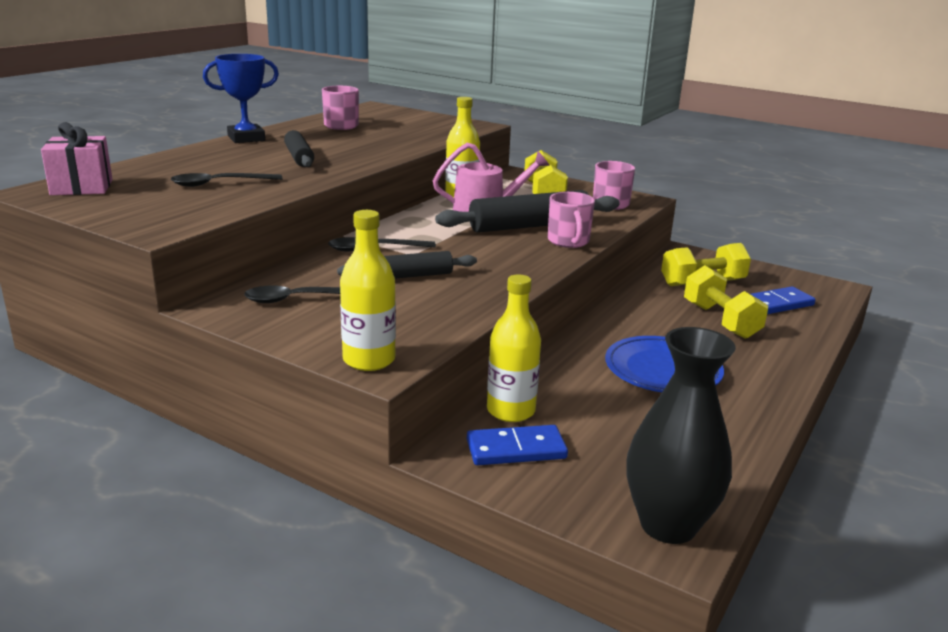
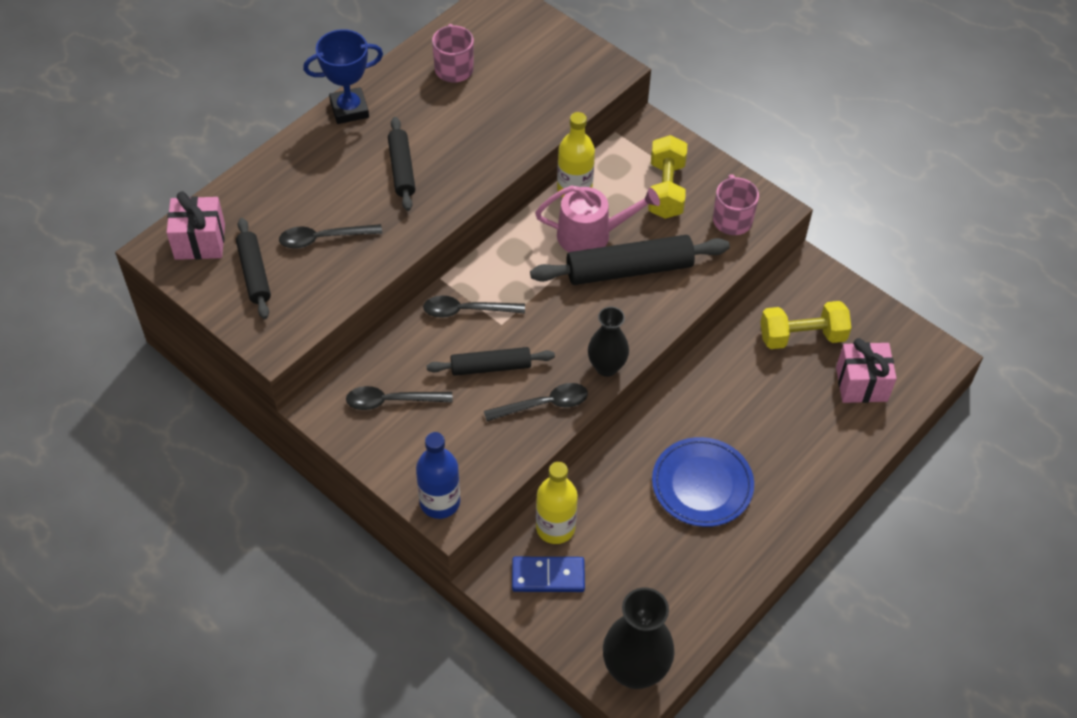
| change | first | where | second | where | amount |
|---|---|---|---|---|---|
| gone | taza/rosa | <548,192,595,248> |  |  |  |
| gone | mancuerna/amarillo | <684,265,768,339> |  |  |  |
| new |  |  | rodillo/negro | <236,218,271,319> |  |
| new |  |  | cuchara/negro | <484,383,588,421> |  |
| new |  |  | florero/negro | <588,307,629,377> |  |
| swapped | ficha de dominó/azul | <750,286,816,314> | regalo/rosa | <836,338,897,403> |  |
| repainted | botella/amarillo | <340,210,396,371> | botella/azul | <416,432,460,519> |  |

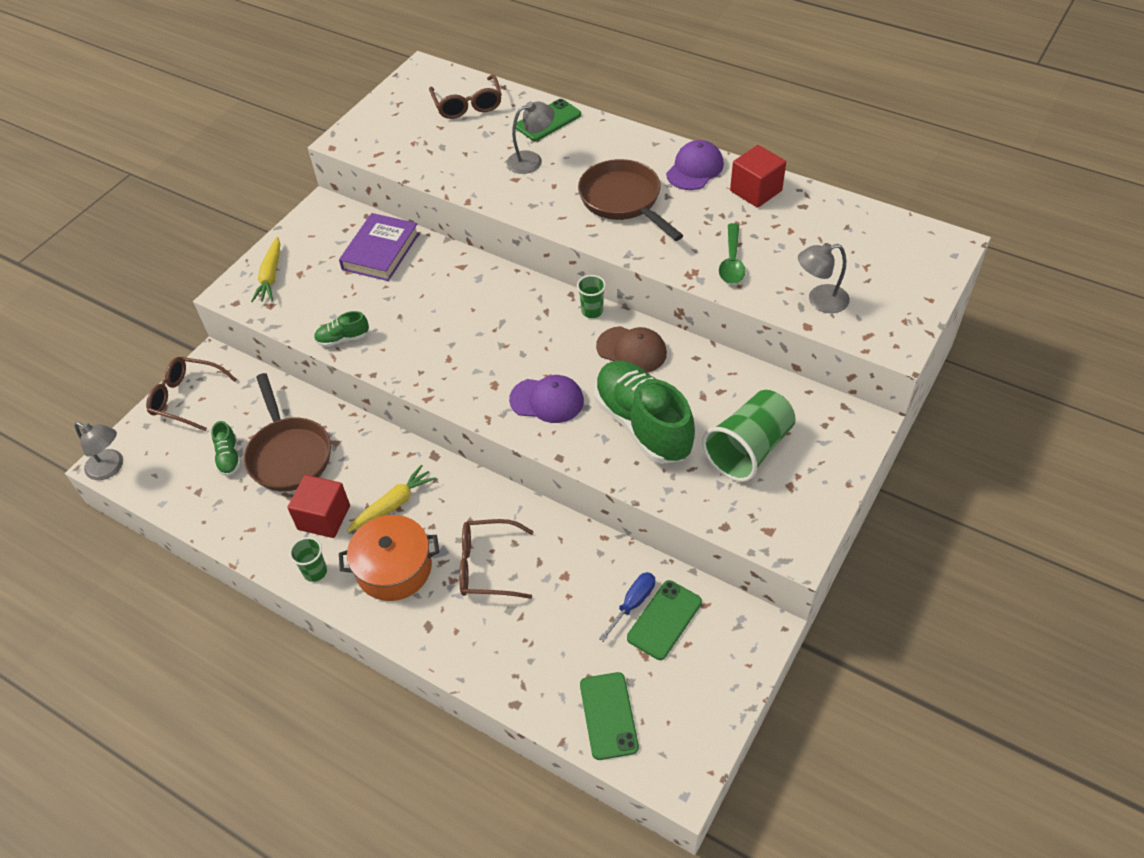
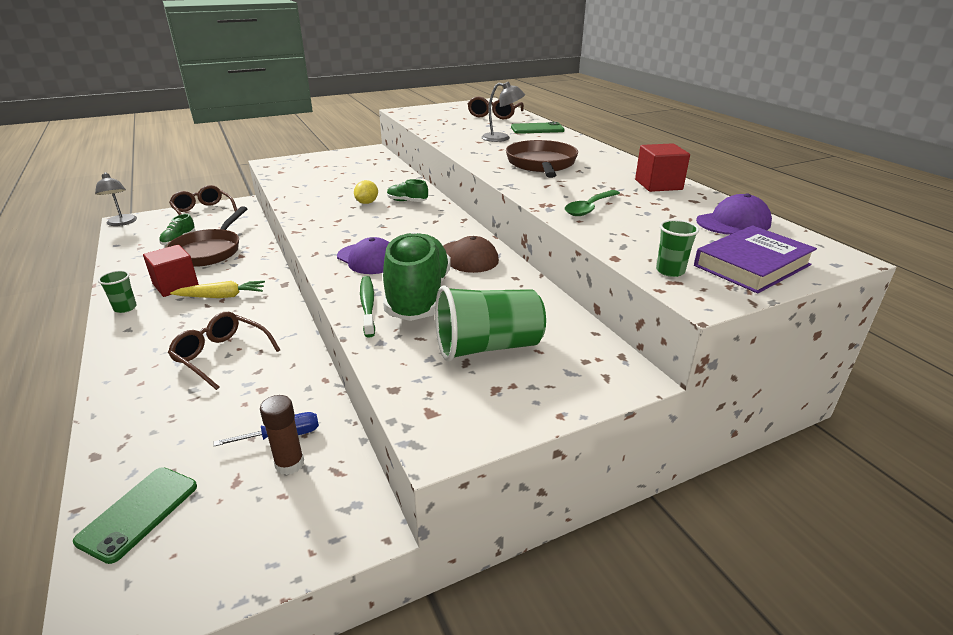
| change | first | where | second | where | amount |
|---|---|---|---|---|---|
| gone | zanahoria/amarillo | <251,237,280,302> |  |  |  |
| gone | olla/naranja | <339,515,439,601> |  |  |  |
| gone | lámpara/gris | <798,243,850,313> |  |  |  |
| new |  |  | limón/amarillo | <354,180,378,204> |  |
| new |  |  | cepillo de dientes/verde | <360,276,375,338> |  |
| shifted | zapato/verde | <314,311,369,347> |  | <387,179,428,202> |  |
| shifted | libro/morado | <339,213,420,281> |  | <694,225,817,293> |  |
| shifted | vaso/verde | <577,275,606,318> |  | <656,219,699,277> |  |
| shifted | gorra/morado | <666,140,724,190> |  | <696,193,772,235> |  |
| swapped | móvil/verde | <627,580,702,660> | barra de pegamento/marrón | <260,395,304,475> |  |

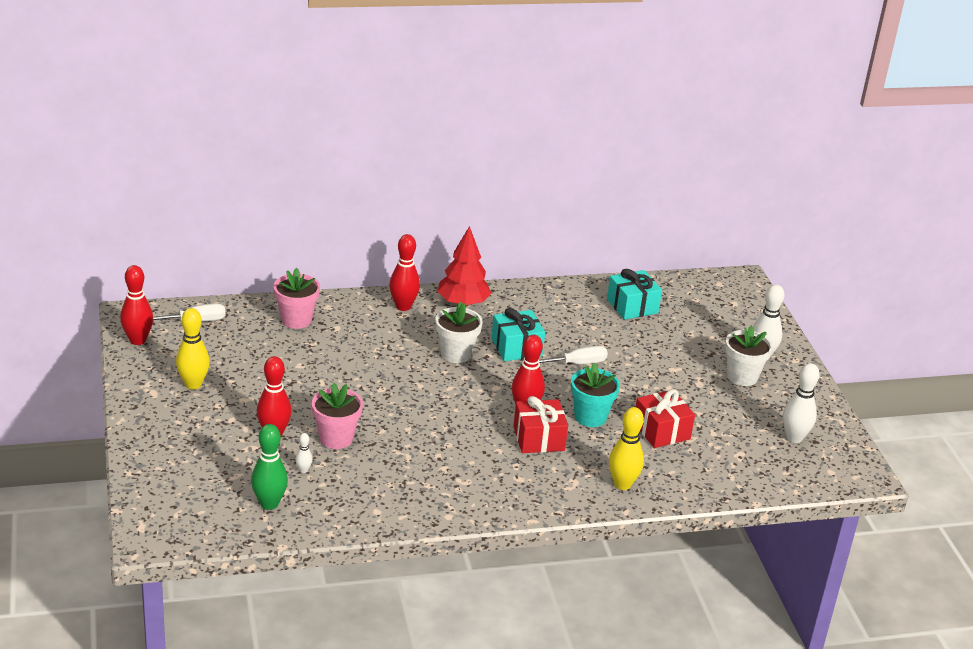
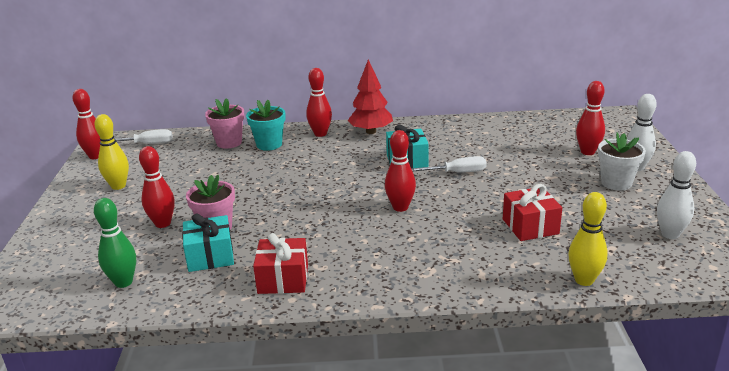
| change | first | where | second | where | amount |
|---|---|---|---|---|---|
| gone | bolo/blanco | <295,433,312,473> |  |  |  |
| gone | maceta/blanco | <435,302,483,363> |  |  |  |
| new |  |  | bolo/rojo | <576,81,605,155> |  |
| shifted | regalo/rojo | <513,396,568,453> |  | <253,233,308,294> |  |
| shifted | maceta/turquesa | <571,363,620,427> |  | <246,100,286,151> |  |
| shifted | regalo/turquesa | <607,269,662,320> |  | <182,213,234,272> |  |
| shifted | bolo/amarillo | <609,407,644,490> |  | <568,192,608,286> |  |

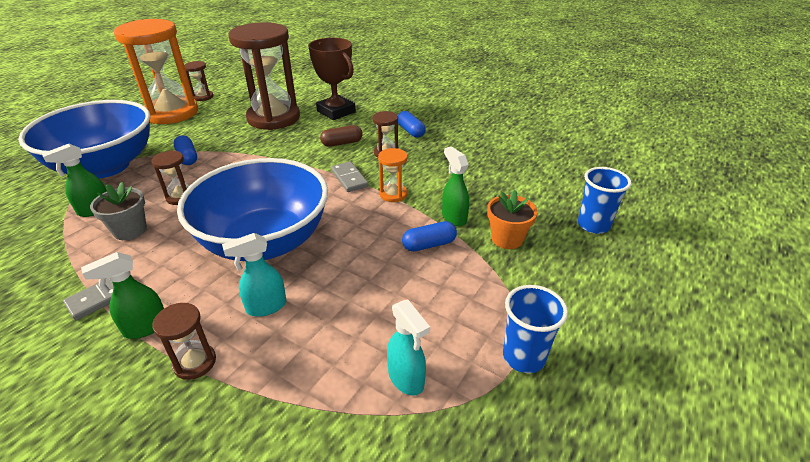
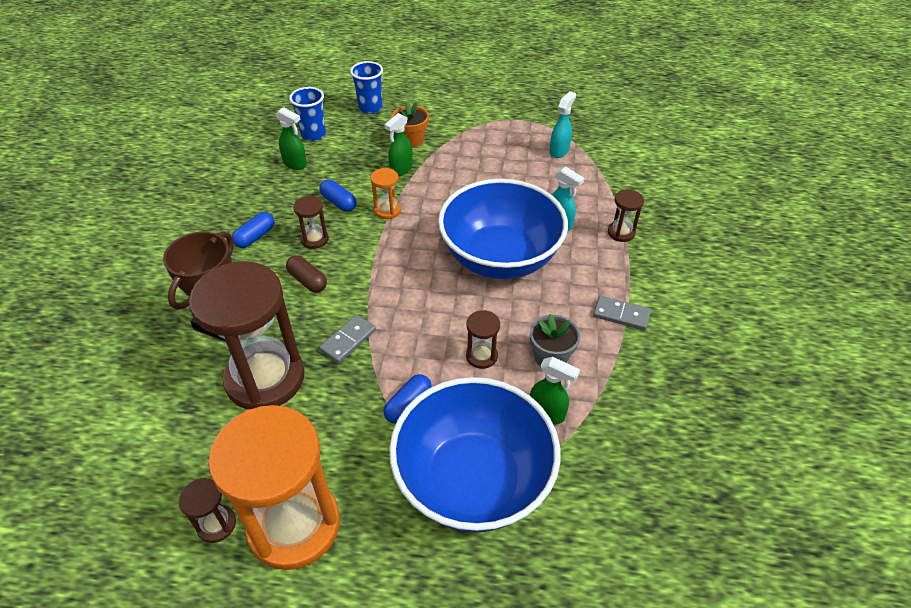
| change | first | where | second | where | amount |
|---|---|---|---|---|---|
| shifted | pulverizador/verde | <81,252,164,339> |  | <276,107,307,170> |  |
| shifted | ficha de dominó/gris | <331,161,368,192> |  | <319,315,376,363> |  |
| shifted | cápsula/azul | <402,221,457,252> |  | <319,180,357,212> |  |
| shifted | vaso/azul | <503,285,568,373> |  | <289,87,326,141> |  |

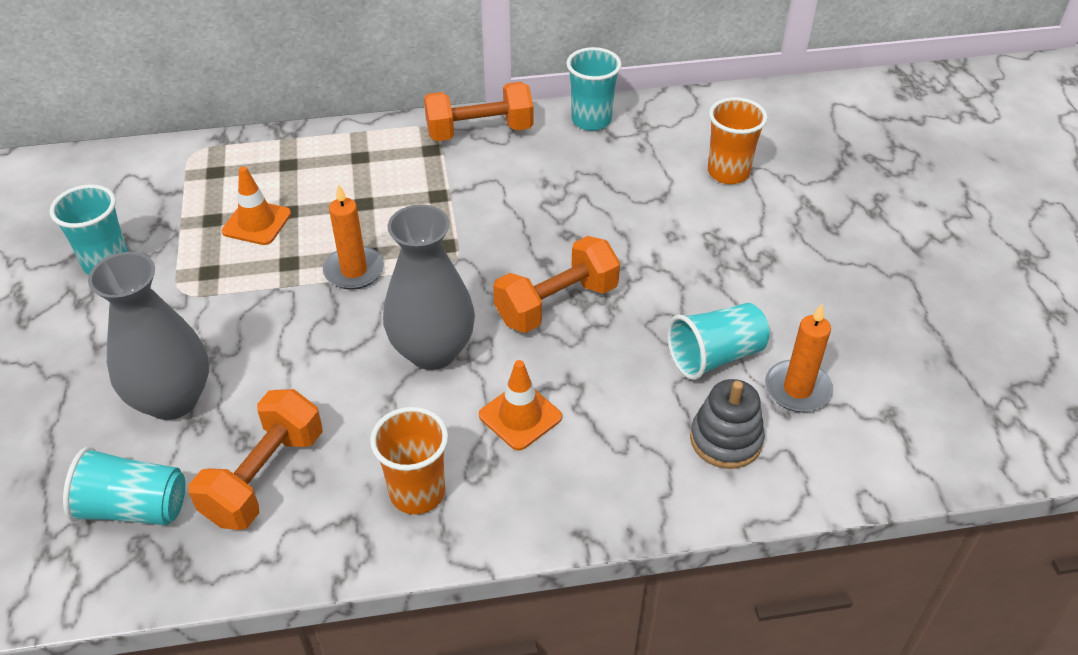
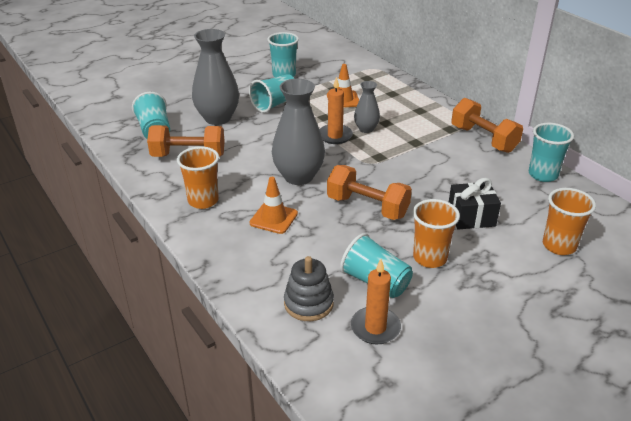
| change | first | where | second | where | amount |
|---|---|---|---|---|---|
| new |  |  | vaso/turquesa | <249,74,294,113> |  |
| new |  |  | florero/gris | <354,81,380,133> |  |
| new |  |  | vaso/naranja | <412,199,460,268> |  |
| new |  |  | regalo/negro | <449,178,501,230> |  |

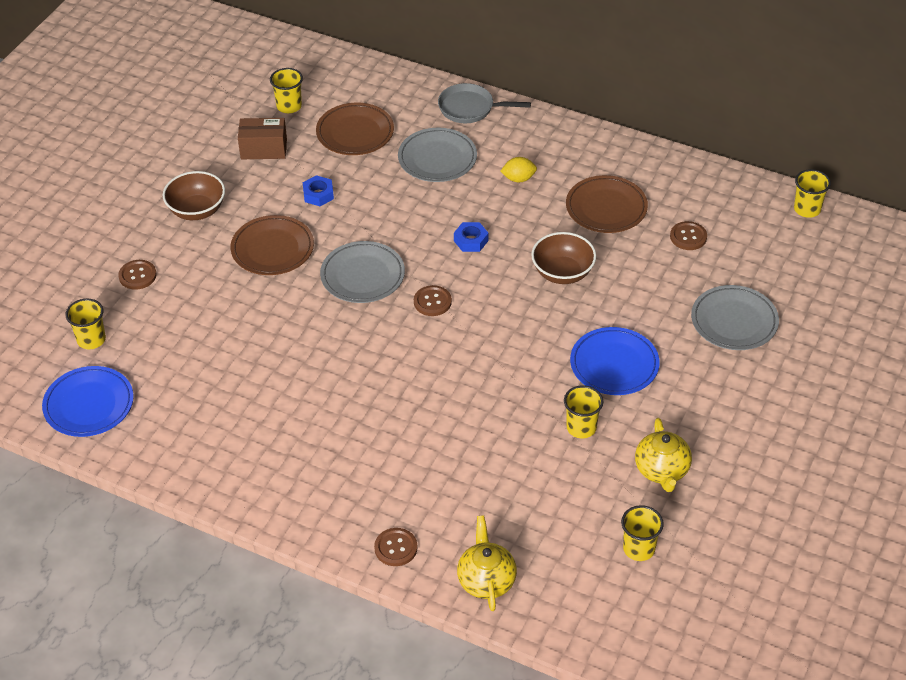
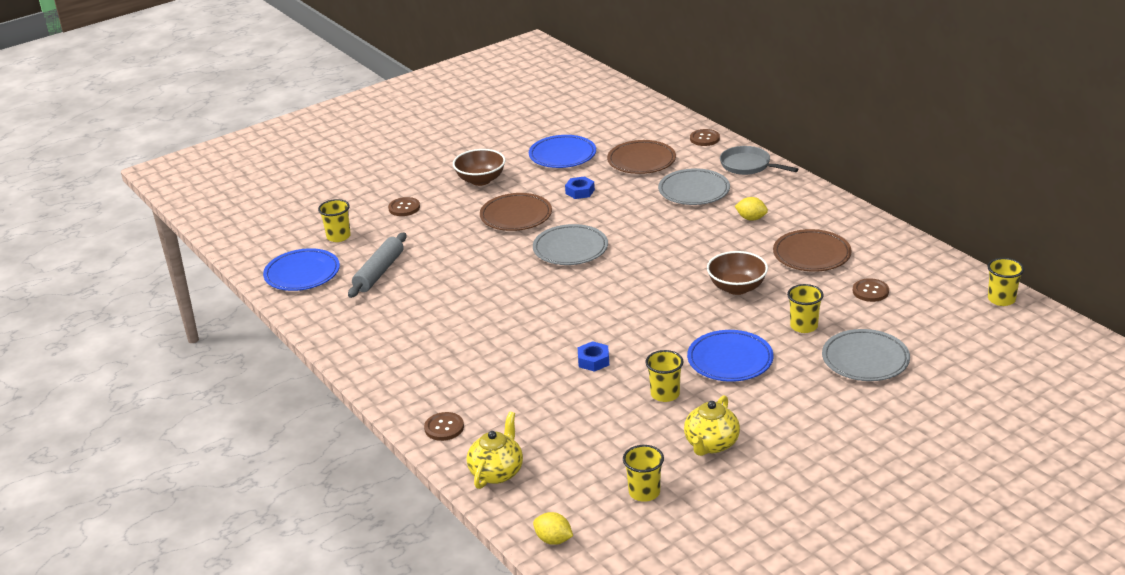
| change | first | where | second | where | amount |
|---|---|---|---|---|---|
| new |  |  | rodillo/gris | <348,232,406,298> |  |
| new |  |  | limón/amarillo | <533,512,573,545> |  |
| shifted | vaso/amarillo | <270,68,303,113> |  | <787,284,824,333> |  |
| shifted | botón/marrón | <414,285,452,316> |  | <690,129,720,146> |  |
| shifted | tuerca/azul | <454,222,489,252> |  | <578,341,609,372> |  |
| swapped | caja/marrón | <238,118,287,159> | plato/azul | <529,135,596,168> |  |

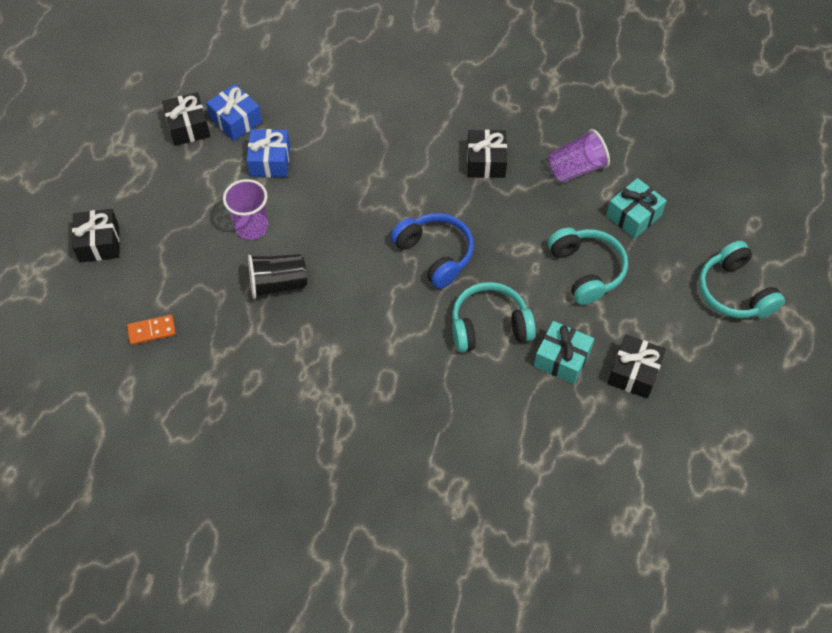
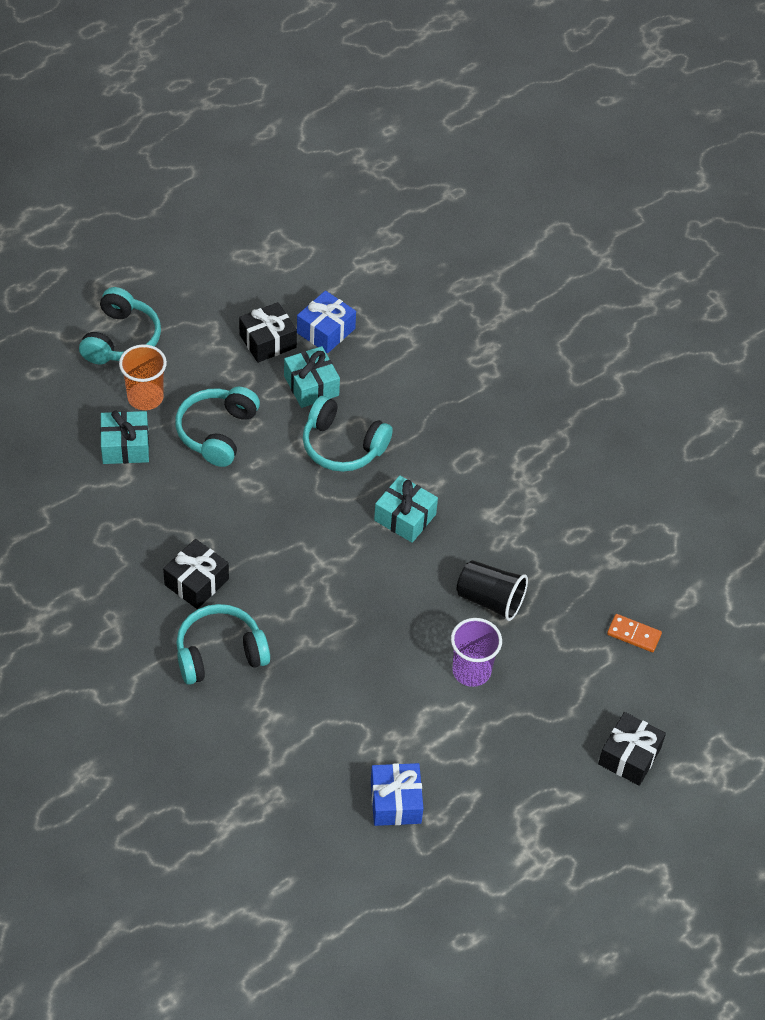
| change | first | where | second | where | amount |
|---|---|---|---|---|---|
| gone | regalo/negro | <162,92,210,146> |  |  |  |
| gone | auriculares/azul | <390,213,474,289> |  |  |  |
| gone | vaso/morado | <548,129,610,182> |  |  |  |
| new |  |  | vaso/naranja | <119,344,167,410> |  |
| new |  |  | auriculares/turquesa | <176,604,270,685> |  |
| new |  |  | regalo/turquesa | <374,476,438,543> |  |
| shifted | regalo/azul | <247,129,290,177> |  | <297,291,356,354> |  |

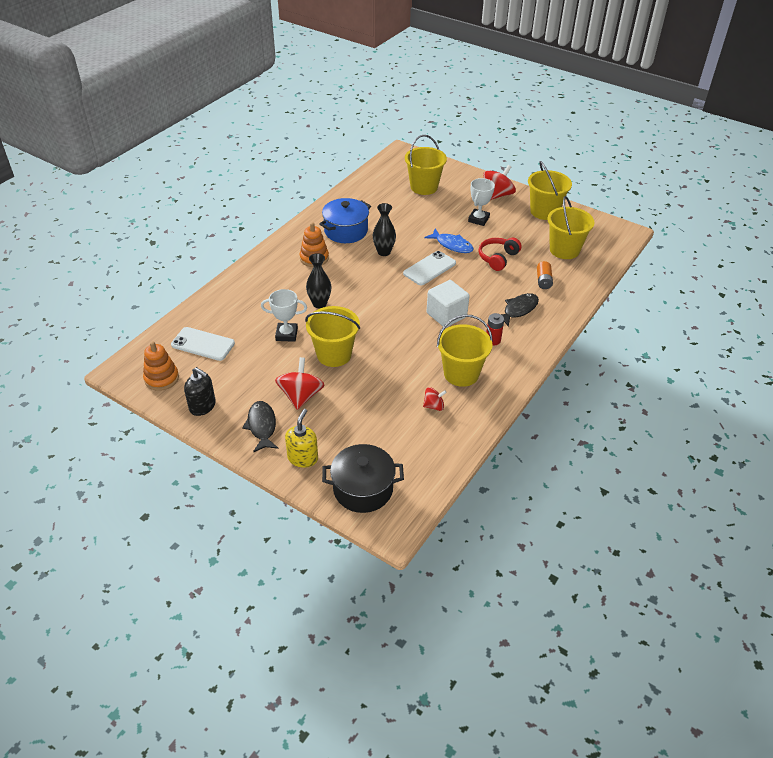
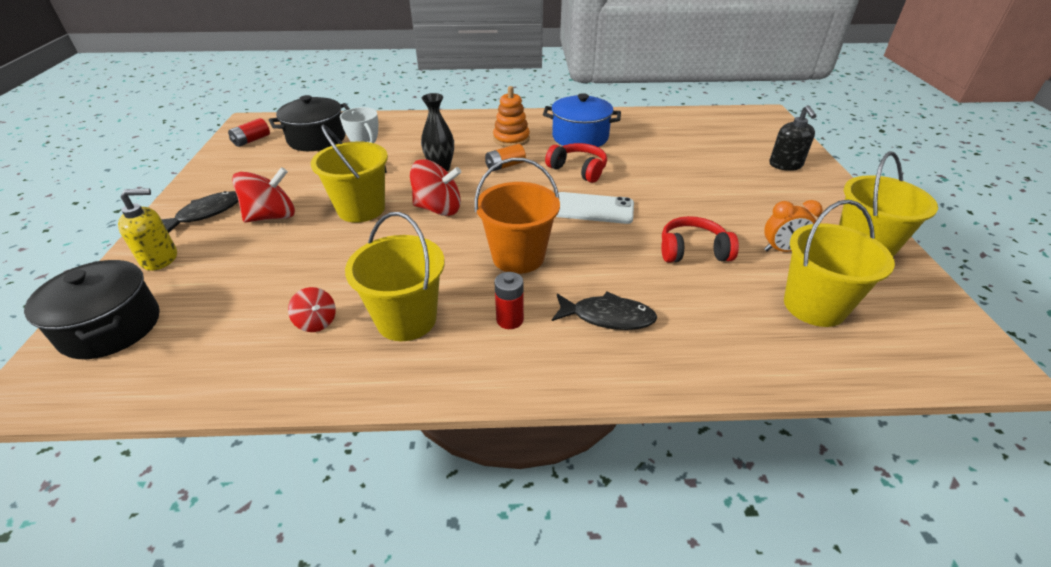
| change | first | where | second | where | amount |
|---|---|---|---|---|---|
| gone | balde/amarillo | <405,135,447,195> |  |  |  |
| gone | pez/azul | <424,229,474,253> |  |  |  |
| gone | trofeo/blanco | <468,178,495,226> |  |  |  |
| new |  |  | despertador/naranja | <764,200,823,252> |  |
| shifted | dispensador de jabón/negro | <184,367,216,416> |  | <769,105,816,171> |  |
| shifted | peonza/rojo | <483,165,516,200> |  | <410,159,461,216> |  |
| shifted | pila/naranja | <537,261,553,289> |  | <485,144,526,171> |  |
| swapped | juguete apilable/naranja | <143,341,179,391> | pila/rojo | <228,118,270,147> |  |
| swapped | móvil/blanco | <171,327,235,361> | olla/negro | <269,95,350,151> |  |
| swapped | florero/negro | <373,203,396,256> | auriculares/rojo | <545,143,607,183> |  |
| swapped | cubo/blanco | <426,280,470,328> | balde/naranja | <474,158,560,274> |  |

